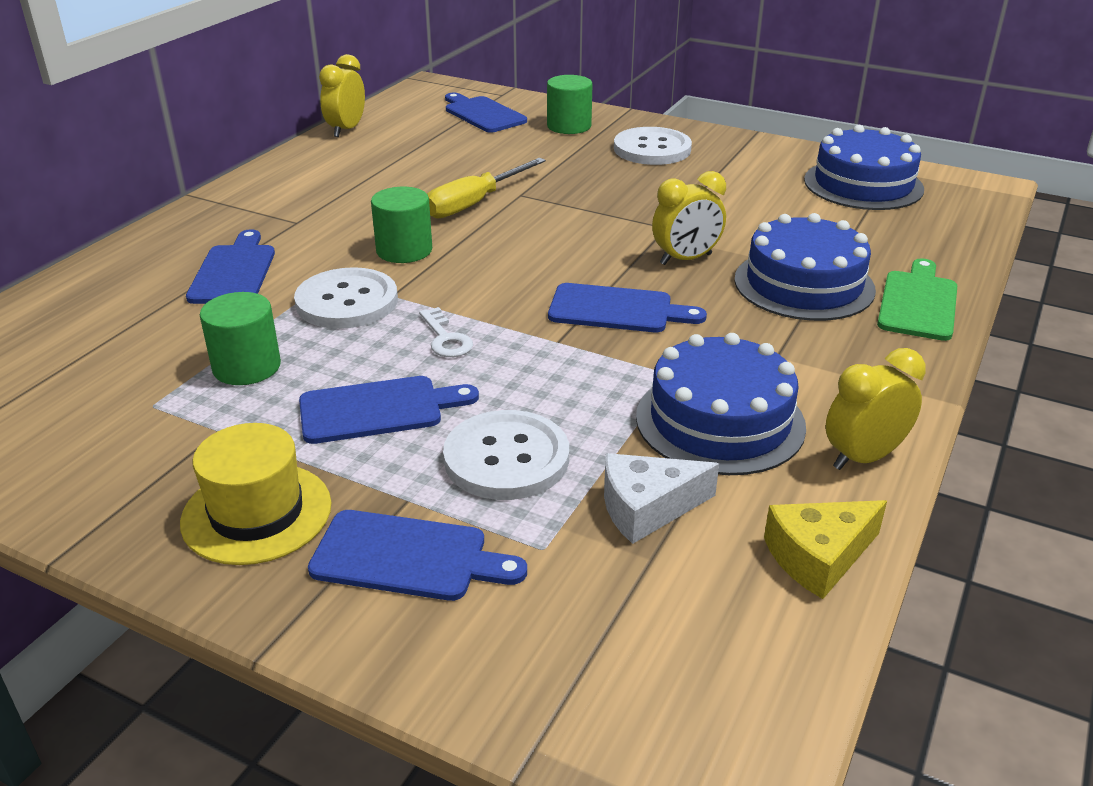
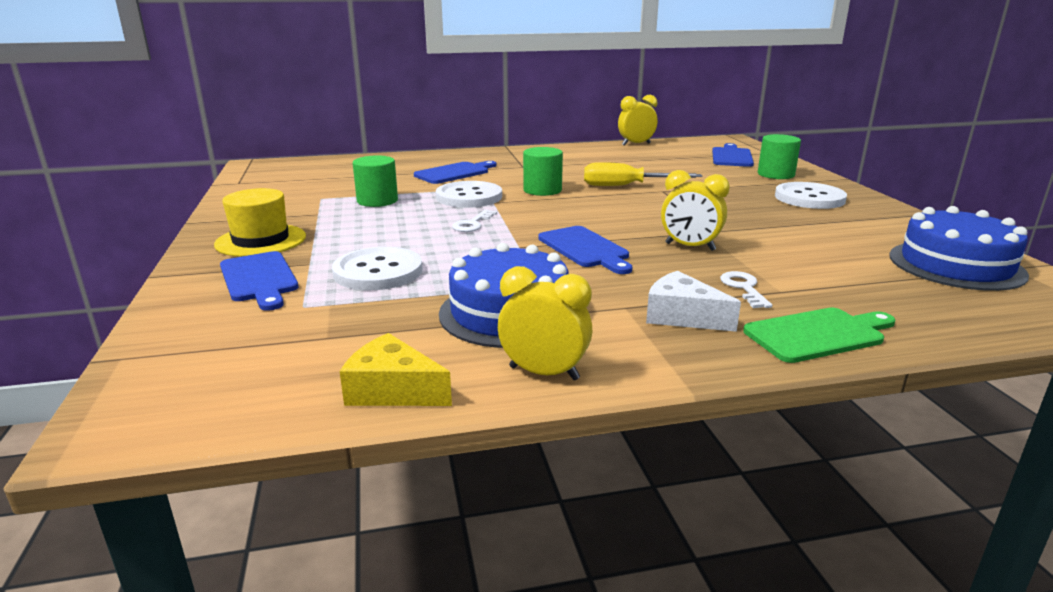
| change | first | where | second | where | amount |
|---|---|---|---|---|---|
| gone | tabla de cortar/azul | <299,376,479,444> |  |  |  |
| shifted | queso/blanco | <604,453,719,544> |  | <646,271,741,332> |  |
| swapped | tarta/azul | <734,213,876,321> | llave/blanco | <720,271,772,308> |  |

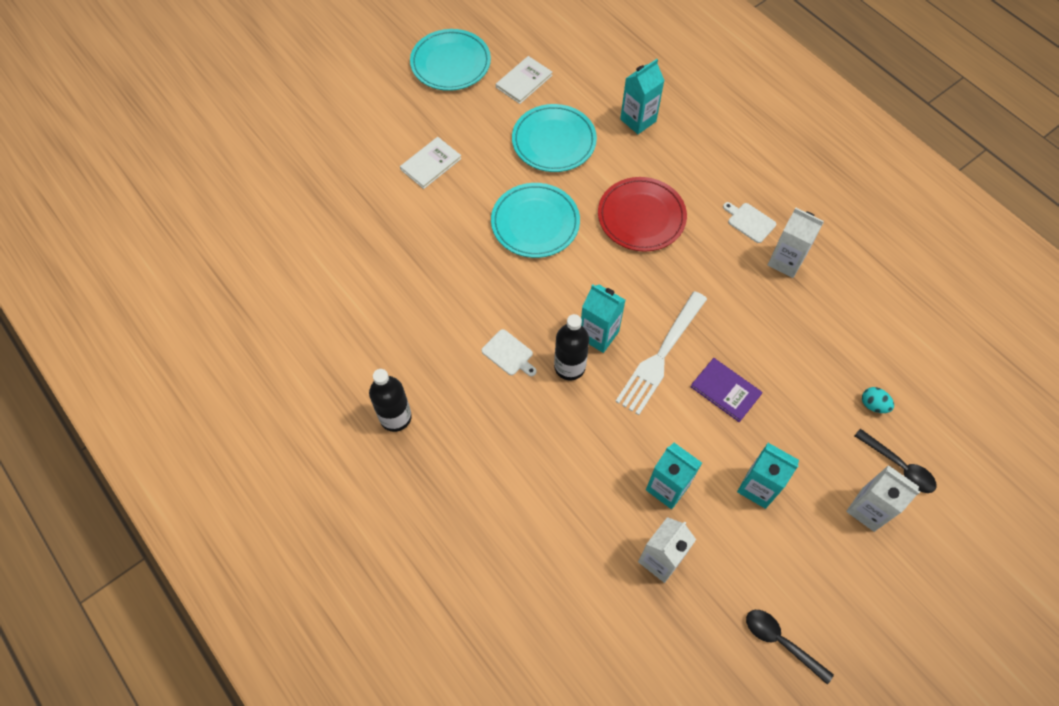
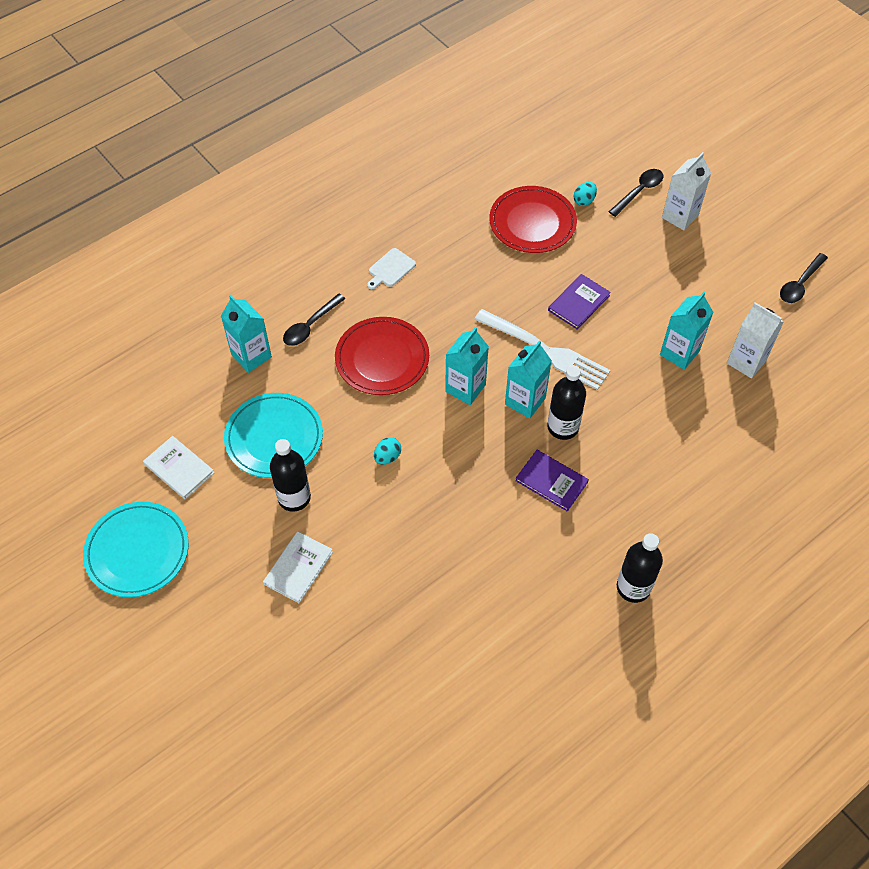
| change | first | where | second | where | amount |
|---|---|---|---|---|---|
| gone | cartón de leche/blanco | <768,207,824,278> |  |  |  |
| new |  |  | botella/negro | <270,439,311,512> |  |
| new |  |  | cuchara/negro | <283,294,346,346> |  |
| new |  |  | plato/rojo | <490,186,577,253> |  |
| shifted | cartón de leche/turquesa | <737,443,799,509> |  | <445,327,489,405> |  |
| swapped | tabla de cortar/blanco | <482,329,537,376> | libro/morado | <515,450,589,512> |  |
| swapped | plato/turquesa | <491,183,580,258> | huevo/turquesa | <374,437,401,465> |  |
| rotated | libro/blanco | <400,137,462,189> |  | <263,531,333,603> | 75 degrees clockwise |

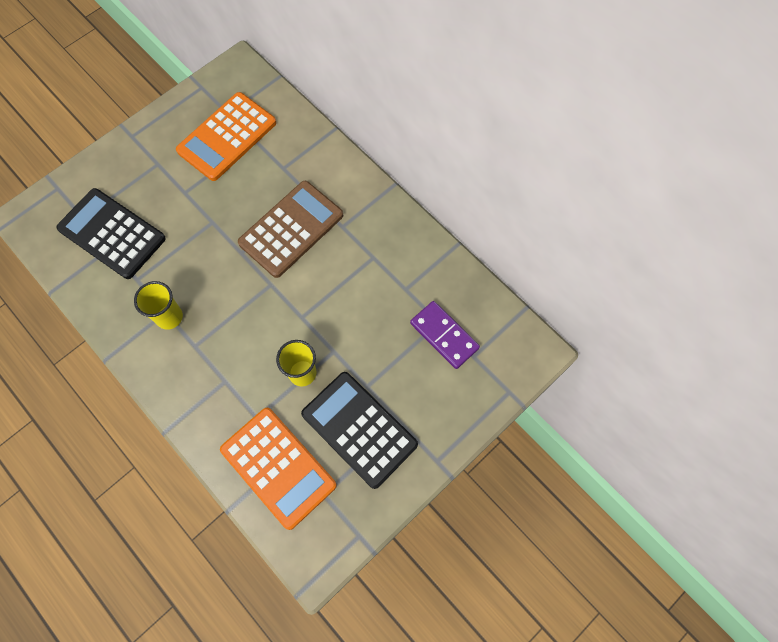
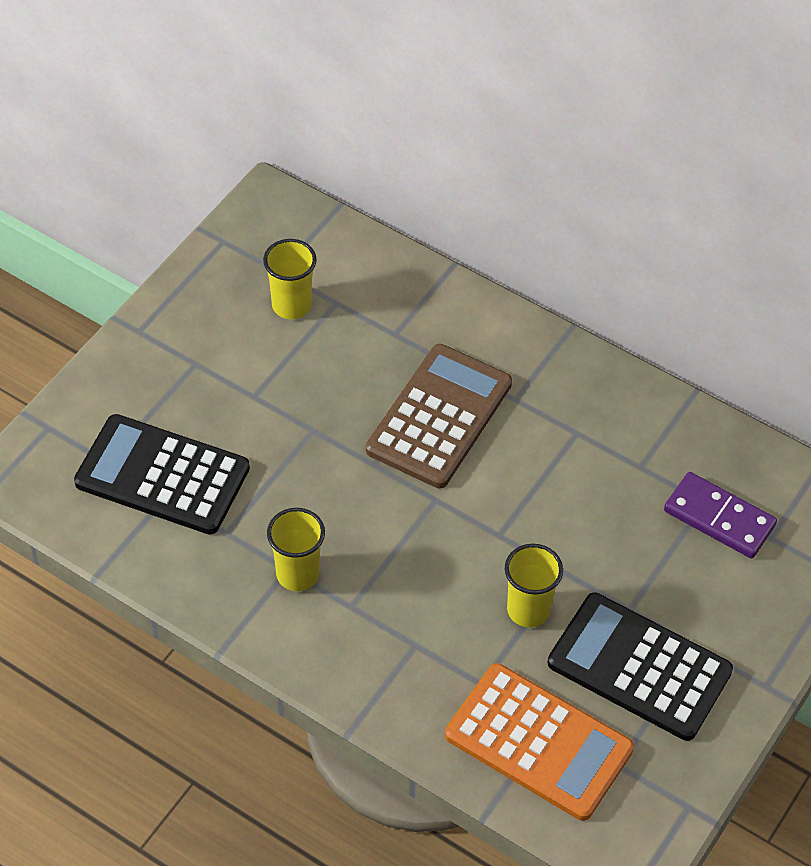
| change | first | where | second | where | amount |
|---|---|---|---|---|---|
| swapped | calculadora/naranja | <176,92,276,181> | vaso/amarillo | <263,239,316,319> |  |

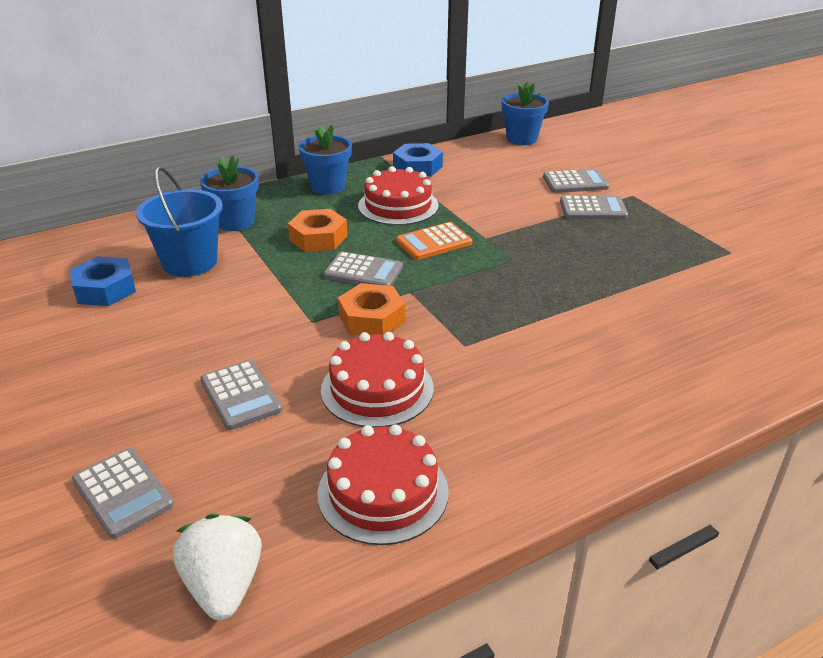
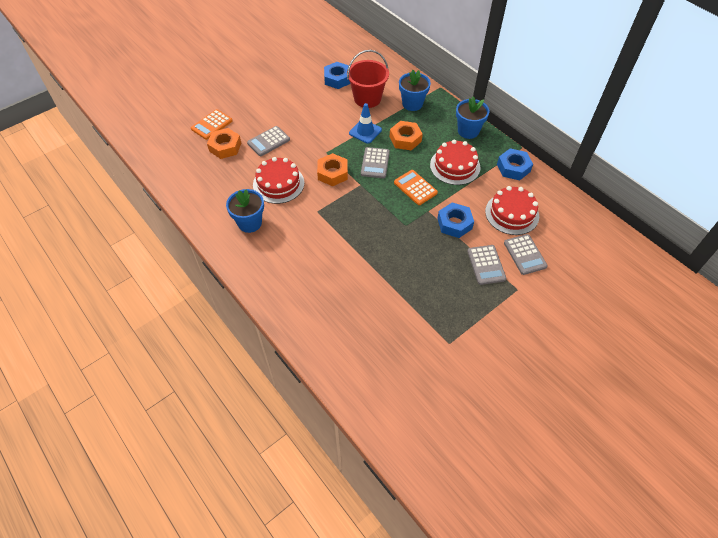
| change | first | where | second | where | amount |
|---|---|---|---|---|---|
| gone | fresa/blanco | <173,514,262,620> |  |  |  |
| new |  |  | tuerca/naranja | <207,128,241,159> |  |
| new |  |  | cono de tráfico/azul | <349,103,382,144> |  |
| new |  |  | tuerca/azul | <437,202,474,238> |  |
| shifted | tarta/rojo | <318,424,449,545> |  | <485,186,539,235> |  |
| shifted | maceta/azul | <502,81,549,145> |  | <226,189,264,233> |  |
| repainted | calculadora/gris | <72,448,174,539> | calculadora/naranja | <191,109,232,140> |  |
| repainted | balde/azul | <136,167,223,277> | balde/rojo | <347,50,389,108> |  |

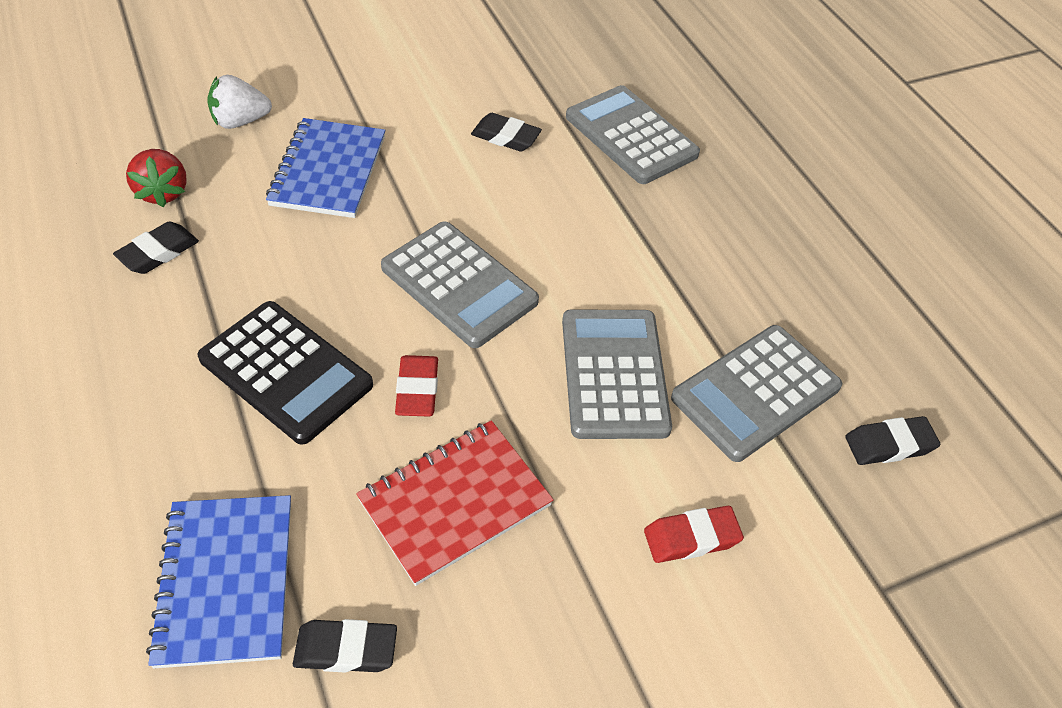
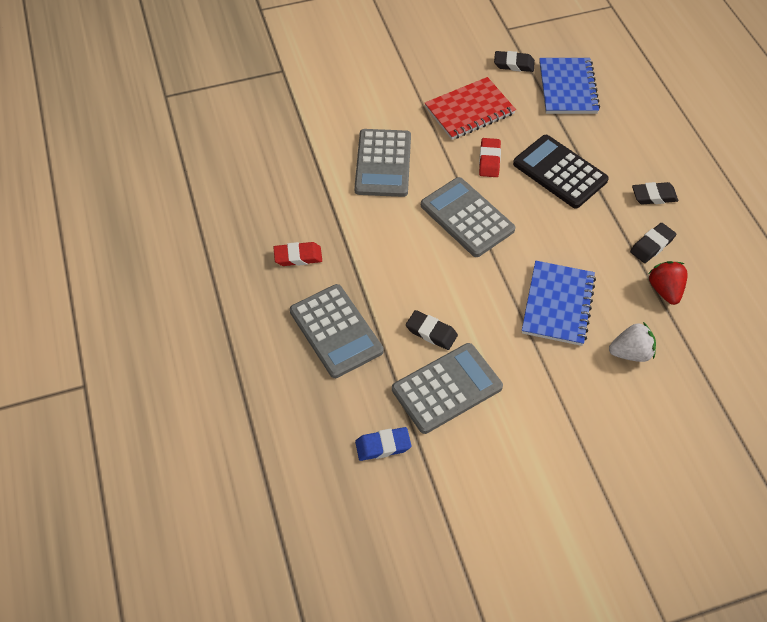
| change | first | where | second | where | amount |
|---|---|---|---|---|---|
| new |  |  | goma de borrar/azul | <355,427,411,461> |  |
| shifted | goma de borrar/rojo | <644,506,744,563> |  | <274,242,322,266> |  |
| shifted | calculadora/gris | <671,325,842,462> |  | <392,343,503,434> |  |
| shifted | goma de borrar/negro | <845,416,940,465> |  | <632,182,678,204> |  |

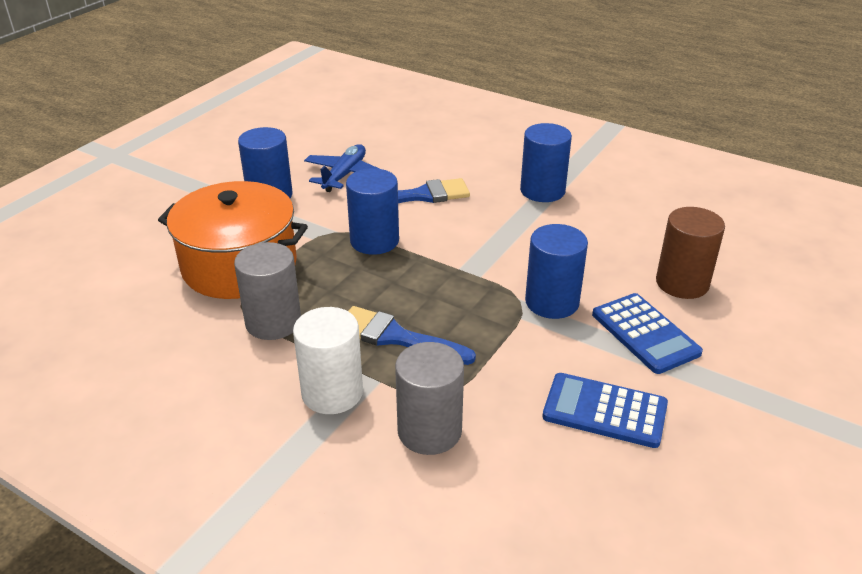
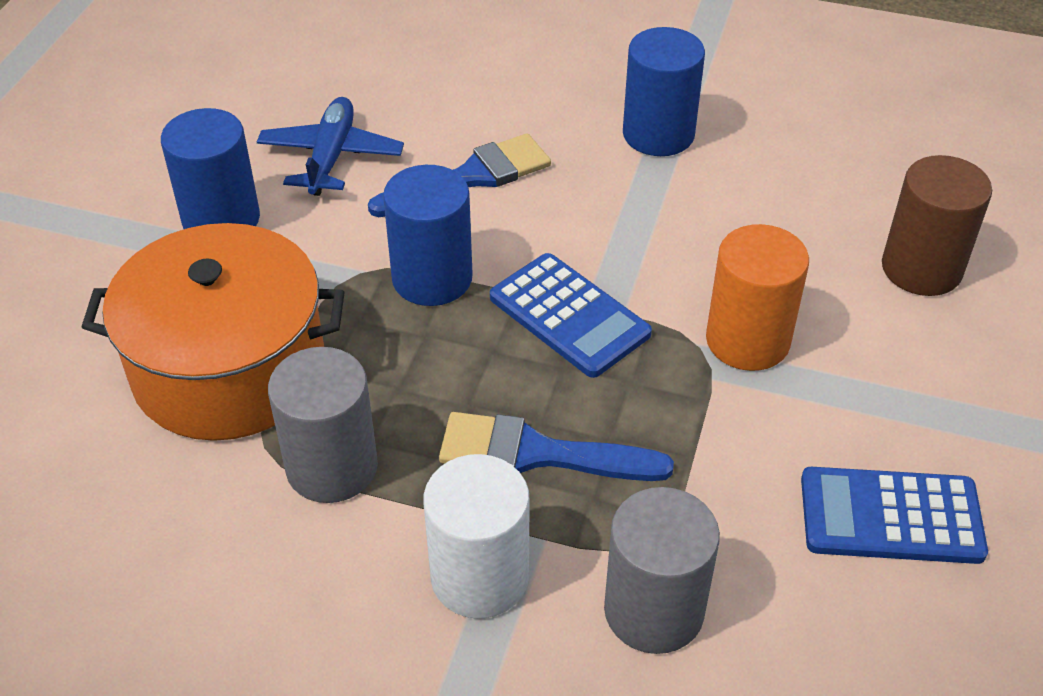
| change | first | where | second | where | amount |
|---|---|---|---|---|---|
| shifted | calculadora/azul | <592,293,703,374> |  | <490,253,652,378> |  |
| repainted | cilindro/azul | <525,224,588,319> | cilindro/naranja | <706,224,809,371> |  |

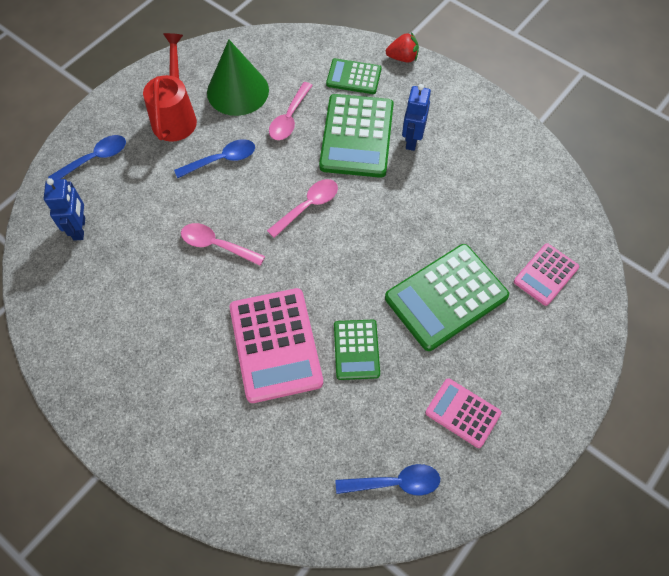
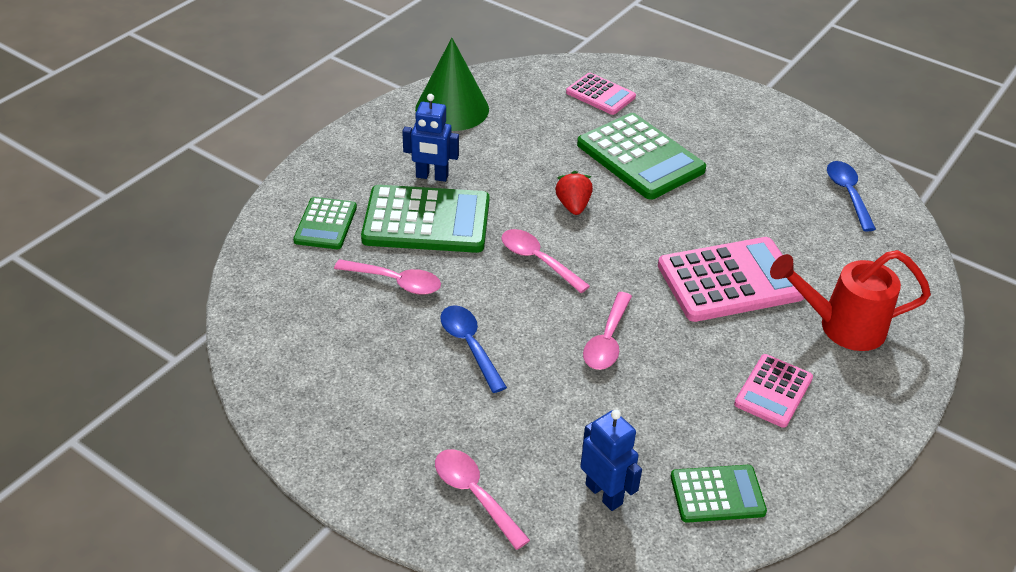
| change | first | where | second | where | amount |
|---|---|---|---|---|---|
| shifted | regadera/rojo | <143,33,197,142> |  | <770,250,931,351> |  |
| shifted | cono/verde | <207,39,269,116> |  | <415,38,489,131> |  |
| shifted | calculadora/verde | <334,319,380,380> |  | <670,465,767,523> |  |
| shifted | fresa/rojo | <386,32,419,62> |  | <555,171,593,215> |  |
| shifted | calculadora/rosa | <425,378,501,448> |  | <734,354,813,428> |  |
| repainted | cuchara/azul | <48,135,126,180> | cuchara/rosa | <435,449,530,550> |  |
| rotated | robot/azul | <44,178,85,241> |  | <580,409,642,511> | 60 degrees clockwise |

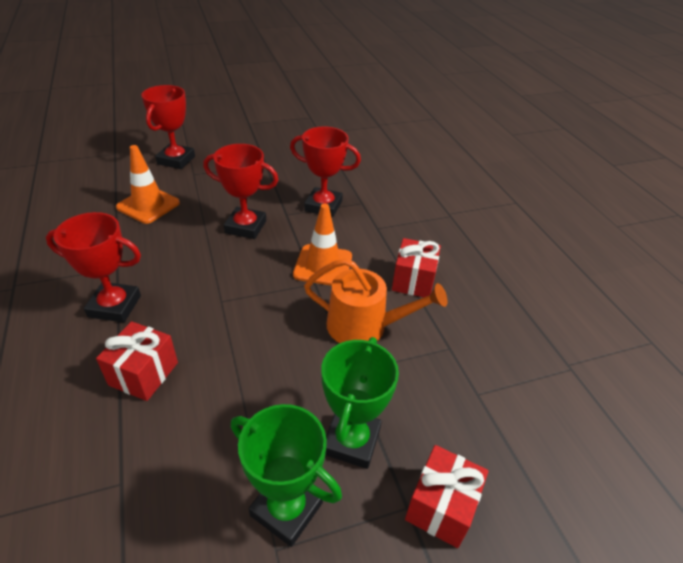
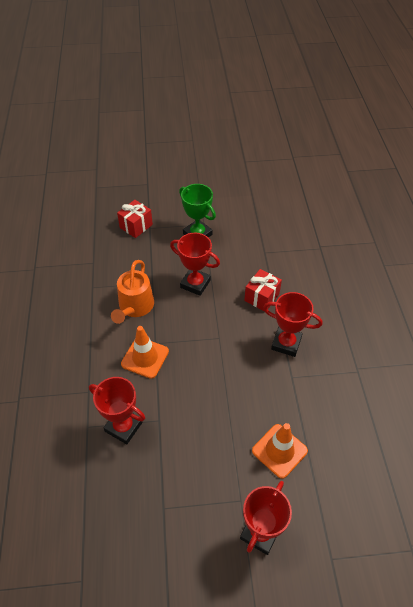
| change | first | where | second | where | amount |
|---|---|---|---|---|---|
| gone | trofeo/verde | <321,337,399,469> |  |  |  |
| gone | regalo/rojo | <392,238,441,297> |  |  |  |
| shifted | trofeo/rojo | <203,144,278,239> |  | <170,233,220,296> |  |
| rotated | regadera/naranja | <304,258,447,343> |  | <111,260,154,324> | 105 degrees counterclockwise |

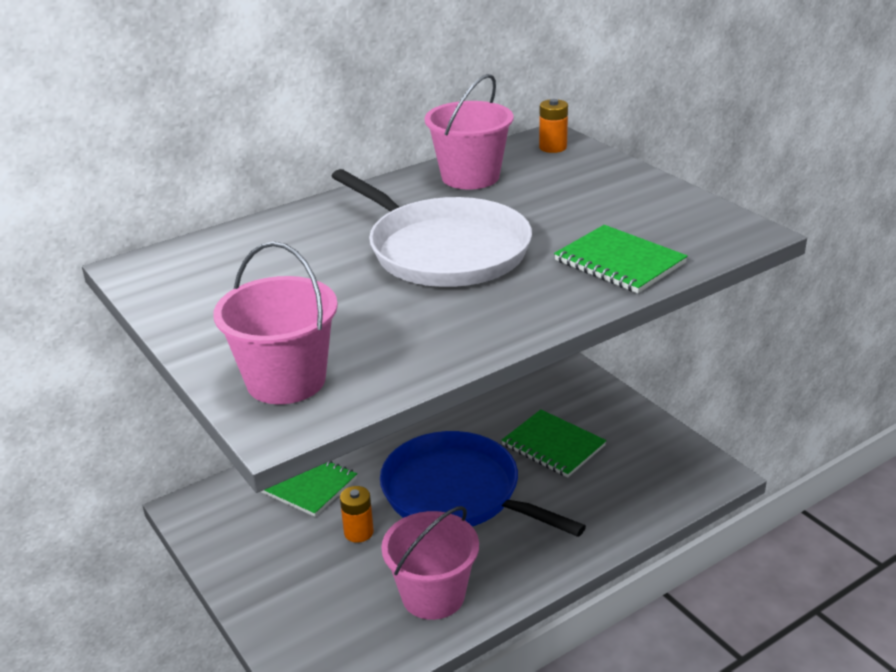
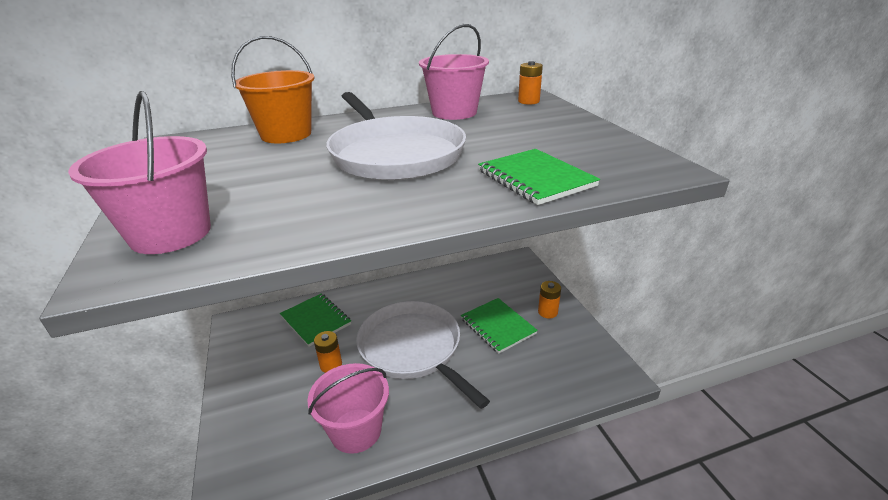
| change | first | where | second | where | amount |
|---|---|---|---|---|---|
| new |  |  | balde/naranja | <231,36,315,143> |  |
| new |  |  | pila/naranja | <538,281,561,318> |  |
| repainted | sartén/azul | <380,431,586,537> | sartén/blanco | <356,301,490,409> |  |

